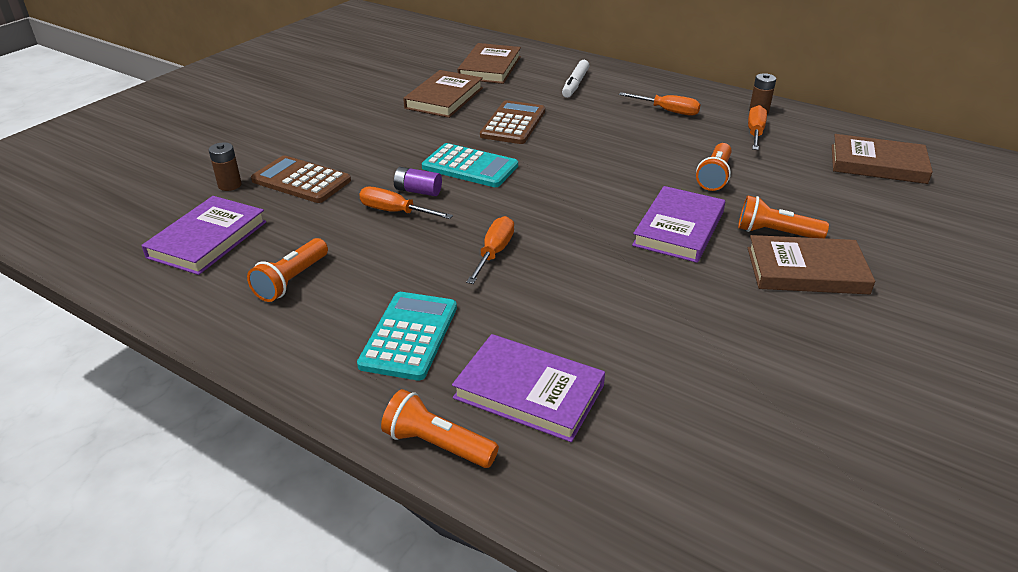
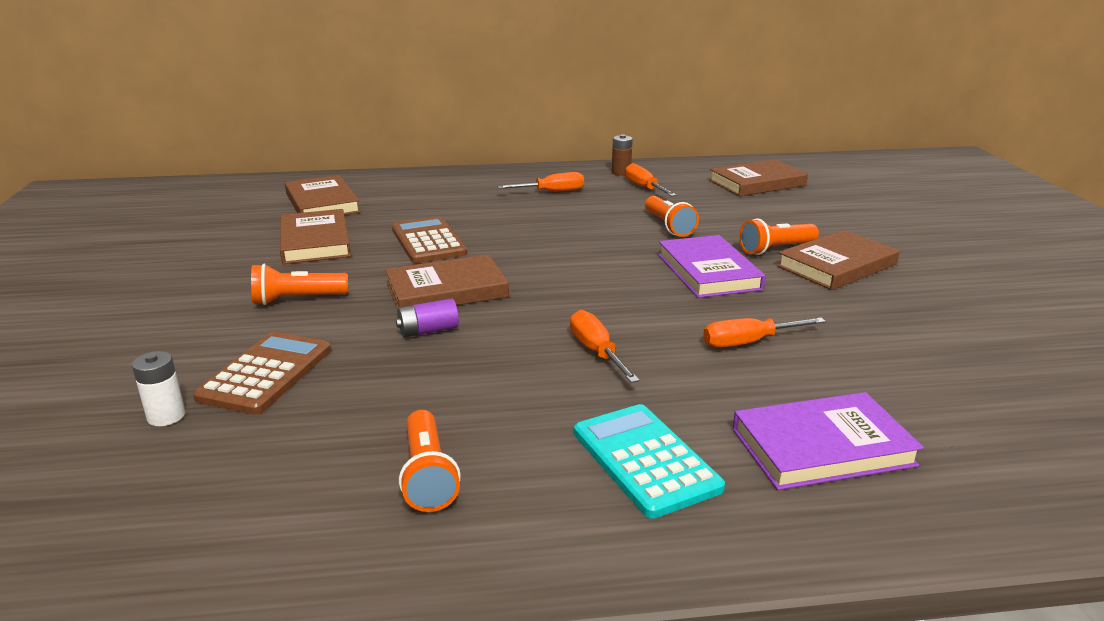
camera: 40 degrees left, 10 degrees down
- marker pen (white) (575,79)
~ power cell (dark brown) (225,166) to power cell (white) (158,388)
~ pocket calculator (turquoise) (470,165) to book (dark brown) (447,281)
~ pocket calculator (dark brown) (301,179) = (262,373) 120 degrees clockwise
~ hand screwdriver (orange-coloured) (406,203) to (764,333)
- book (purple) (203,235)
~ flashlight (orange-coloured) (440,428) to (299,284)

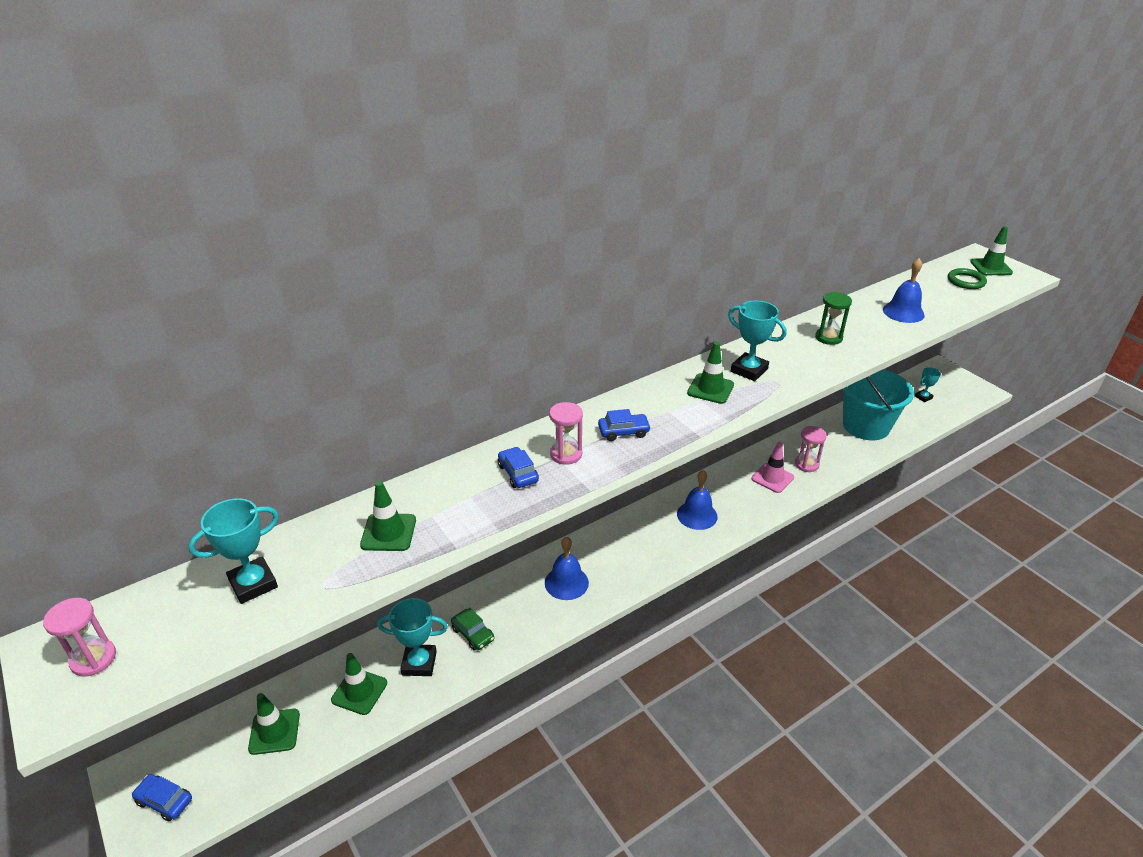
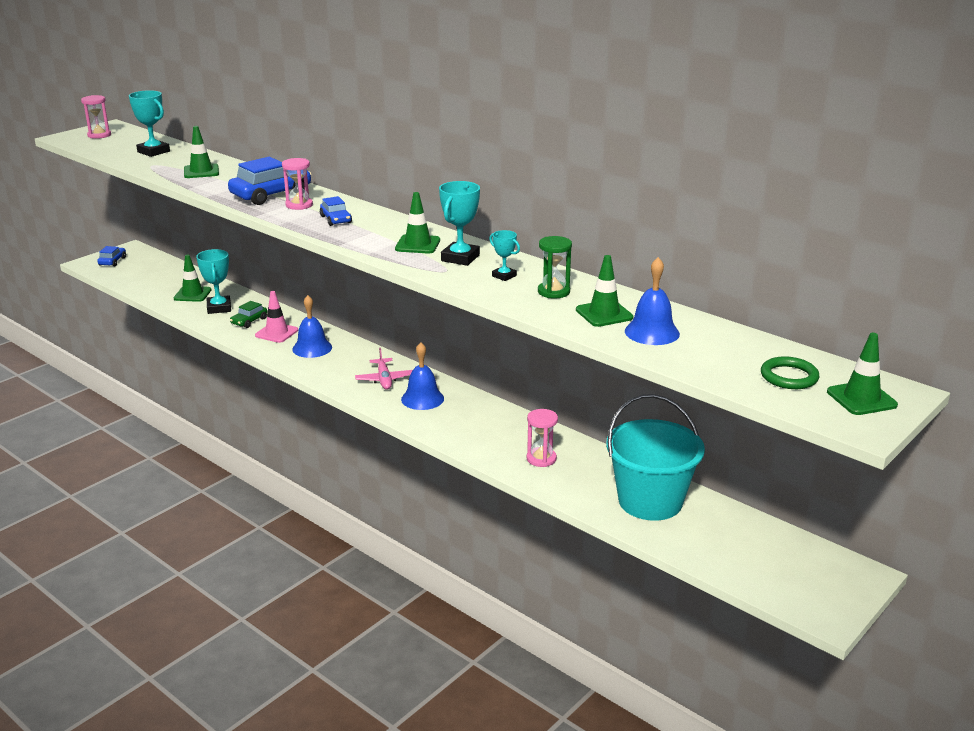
camera: 75 degrees right, 10 degrees down
~ trophy (turquoise) (928,384) to (504,255)
~ traffic cone (pink) (772,467) to (276,317)
~ automobile (blue) (518,467) = (269,181) x1.88
~ traffic cone (emerald) (274,724) to (604,291)
+ aeroplane (pink) (384,369)

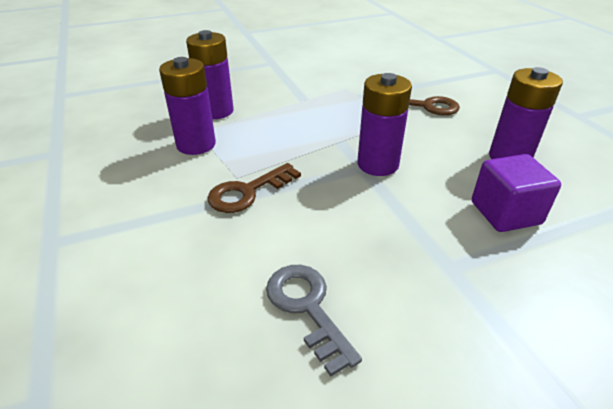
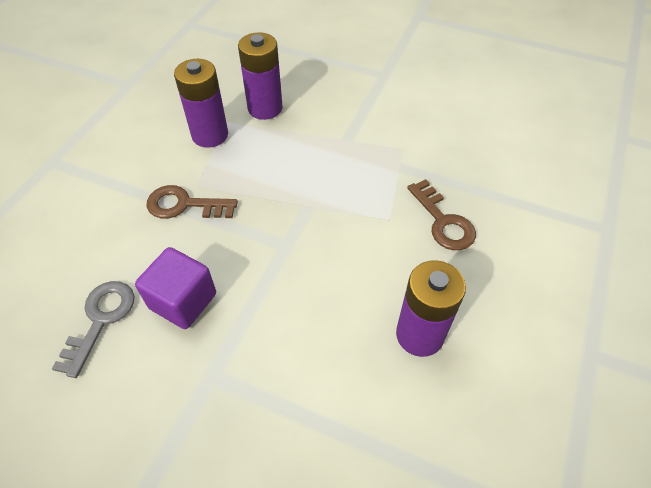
camera: 45 degrees right, 15 degrees up
- power cell (purple) (384,124)
~ cube (purple) (516,193) to (175,288)

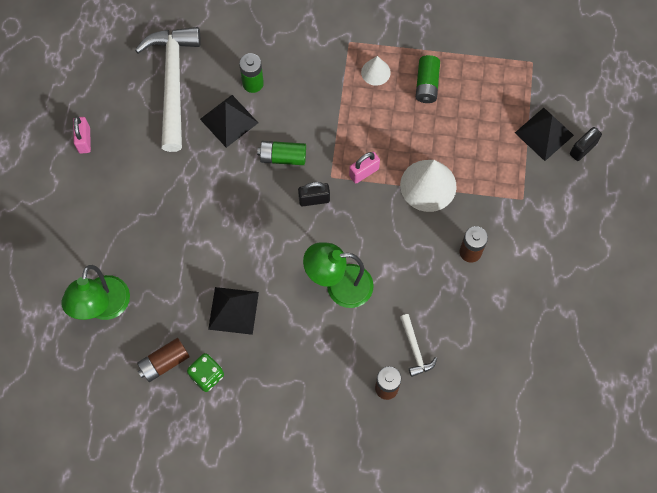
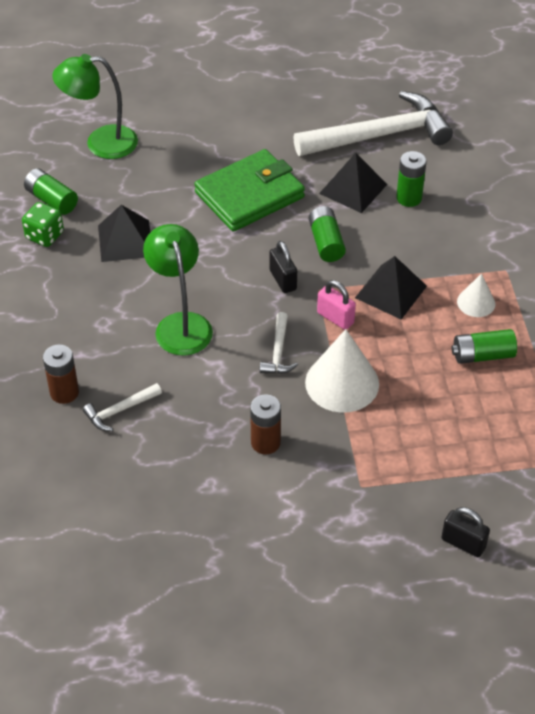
camera: 75 degrees right, 20 degrees down
~ solid pyramid (ebony) (544,134) to (391,288)
- padlock (pink) (82,135)
~ power cell (dark brown) (163,360) to power cell (emerald) (51,191)
+ card wallet (emerald) (249,190)
+ hammer (white) (279,343)

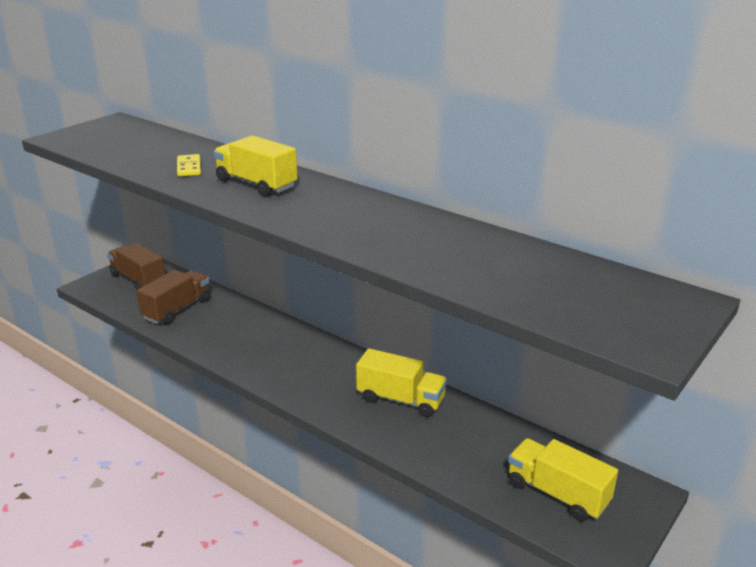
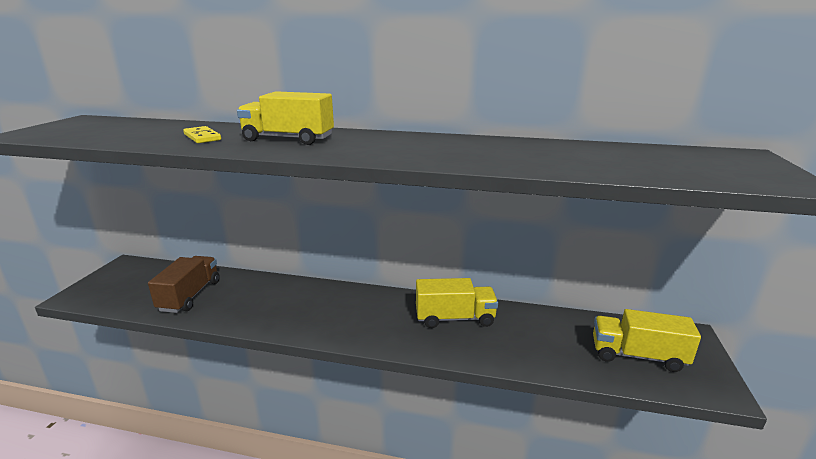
camera: 25 degrees left, 5 degrees down
- toy truck (dark brown) (136,266)

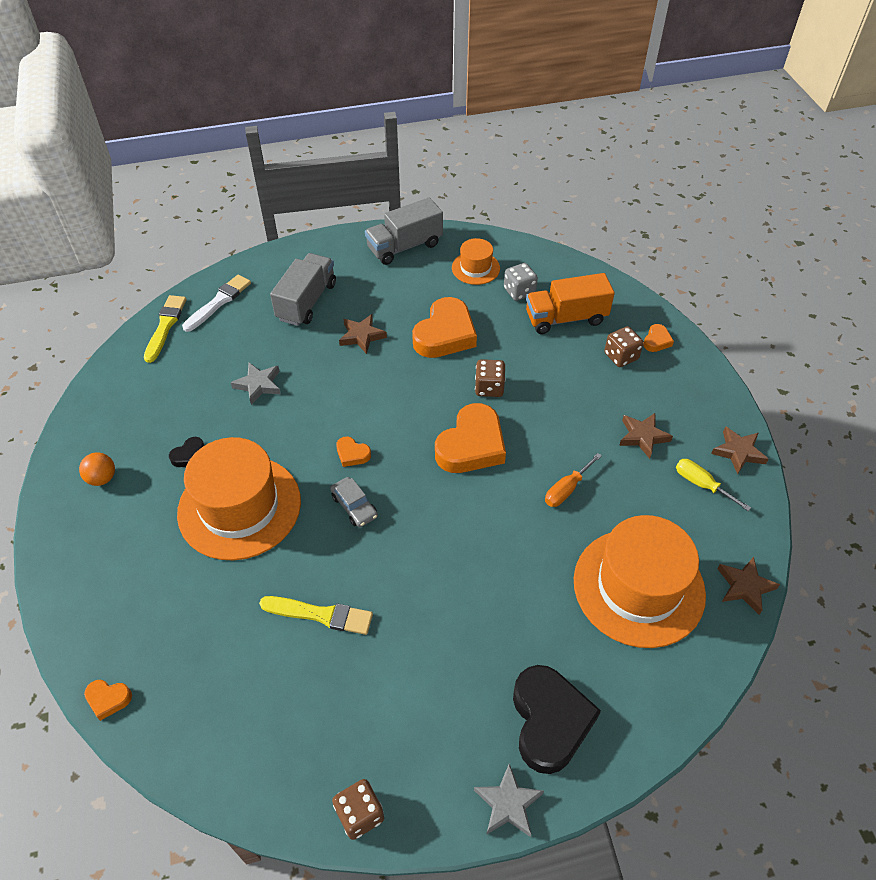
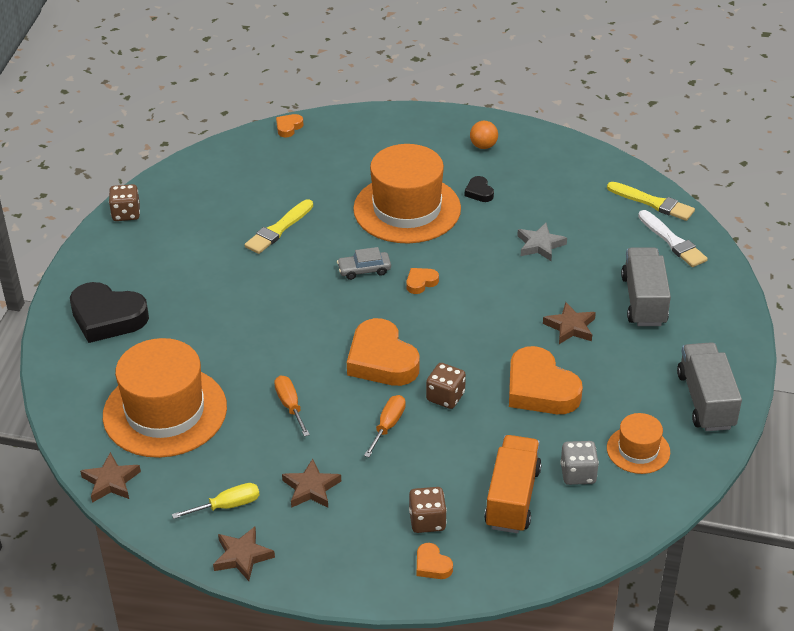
camera: 115 degrees right, 10 degrees down
~ toy truck (gray) (303,289) = (646,287) 135 degrees counterclockwise
- star (gray) (509,800)
+ hand screwdriver (orange-coloured) (385,426)

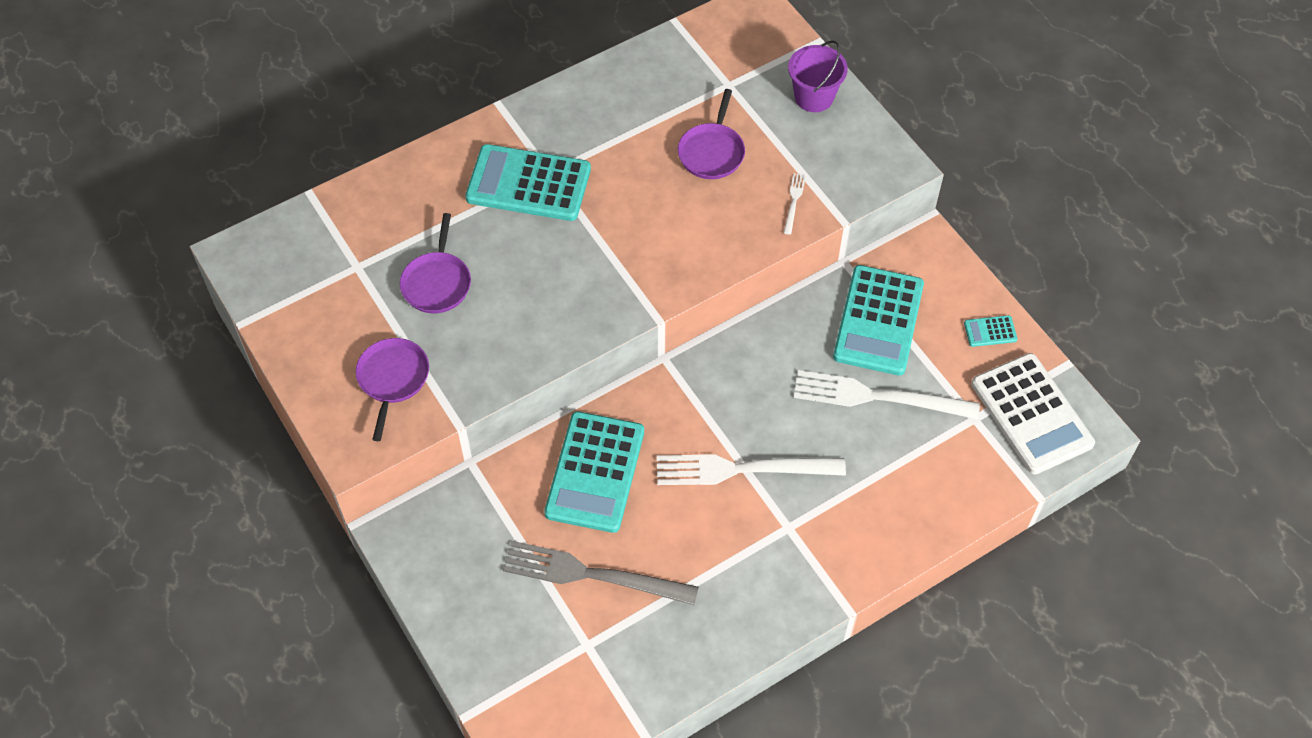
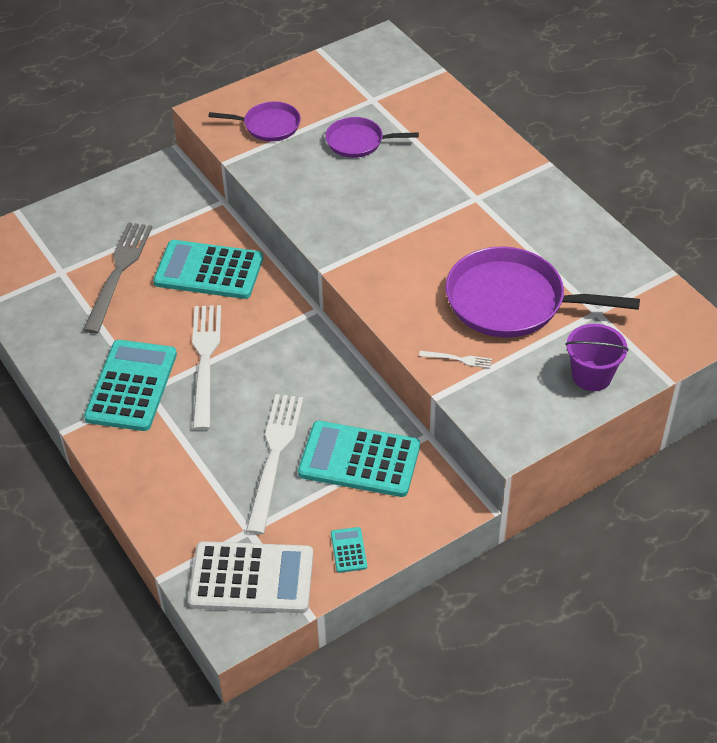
camera: 90 degrees right, 10 degrees down
~ frying pan (purple) (711,134) = (542,292) x1.84
~ pocket calculator (turquoise) (528,182) to (130,385)
~ pocket calculator (white) (1033,414) = (250,577) 150 degrees counterclockwise

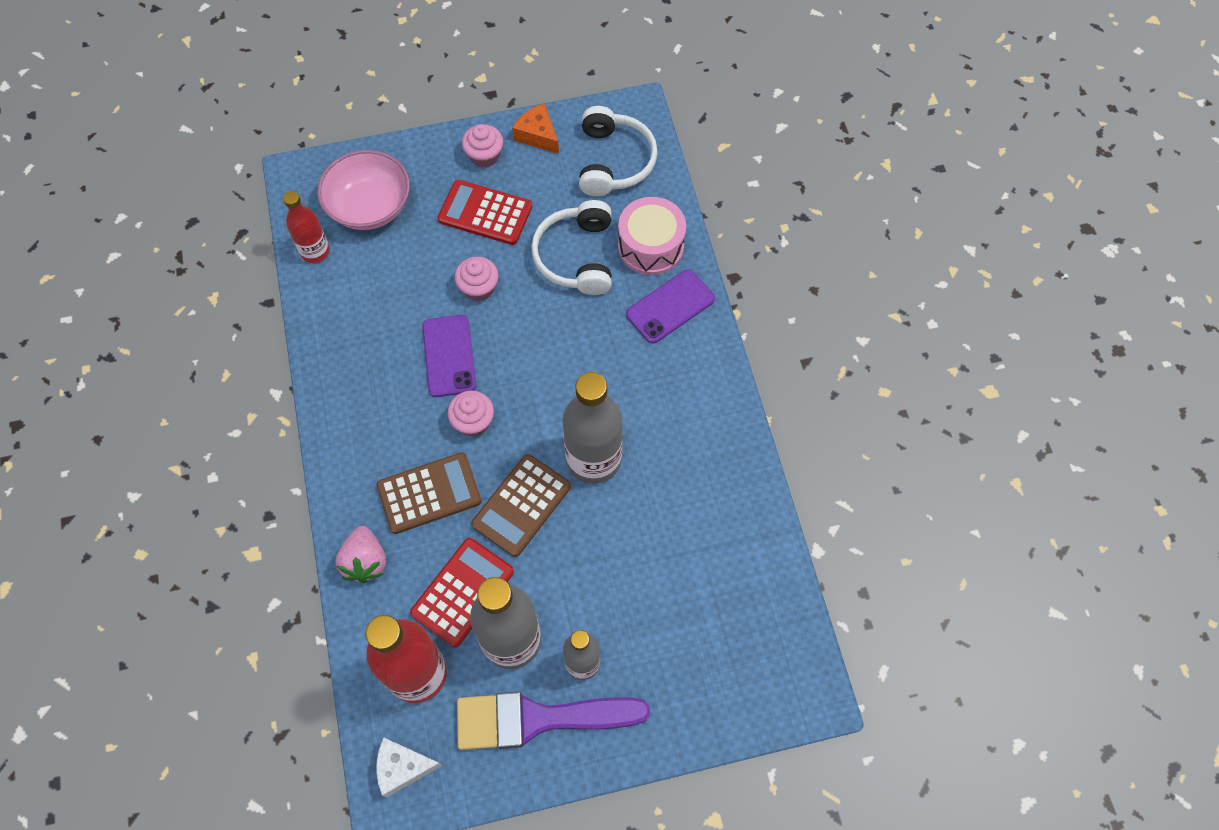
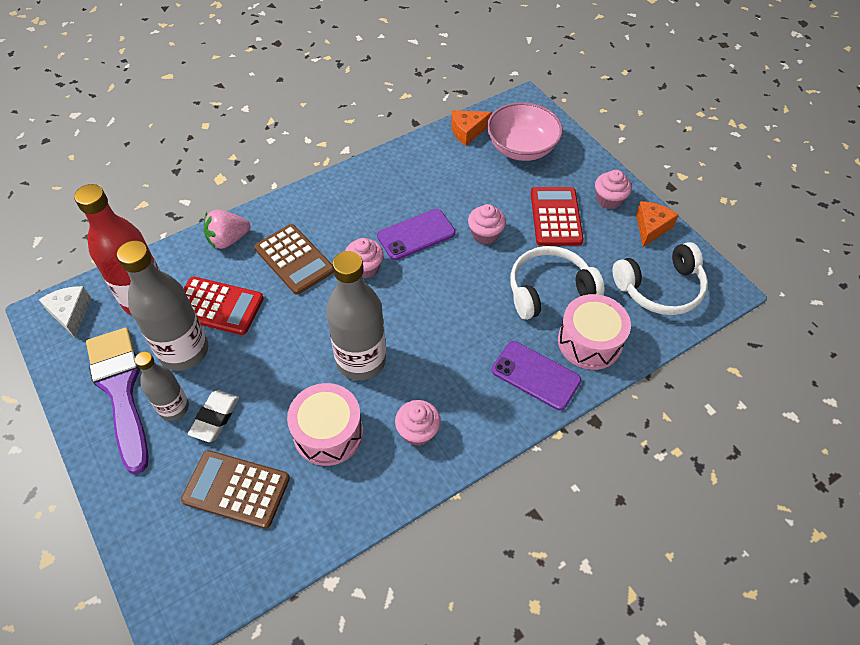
camera: 70 degrees right, 10 degrees down
~ flask (crimson) (306,227) to cheese (orange-coloured) (471,128)
~ pocket calculator (dark brown) (521,505) to (235,489)
+ snare drum (pink) (325,424)
+ eraser (white) (213,416)
+ fairy cake (pink) (418,423)

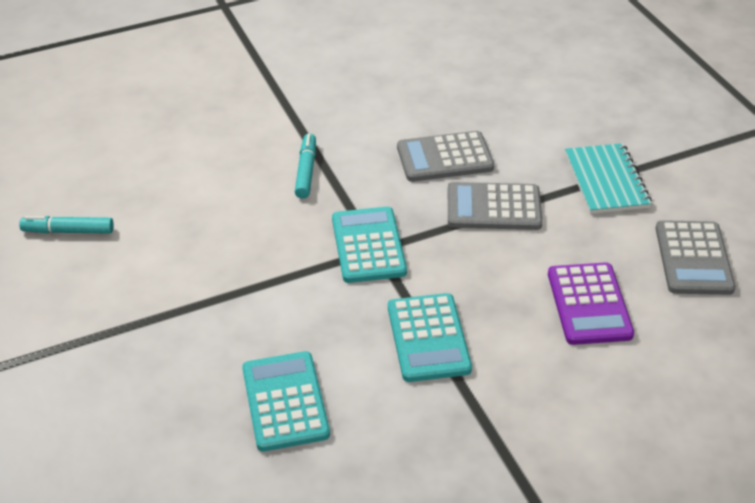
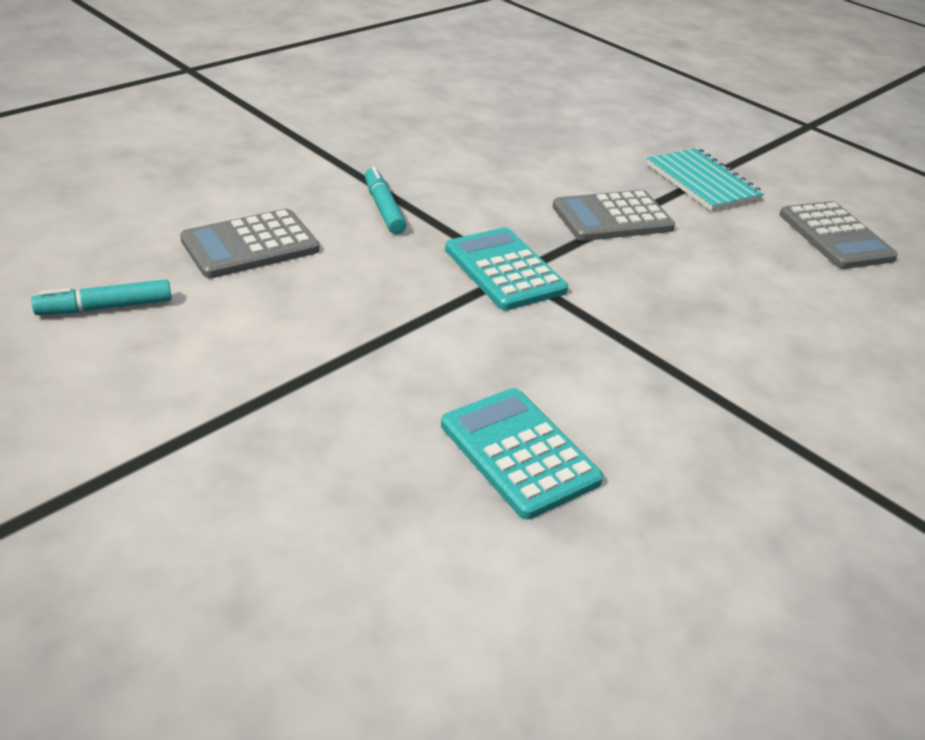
camera: 25 degrees left, 5 degrees down
~ pocket calculator (gray) (445,156) to (249,243)
- pocket calculator (purple) (591,303)
- pocket calculator (turquoise) (430,337)

